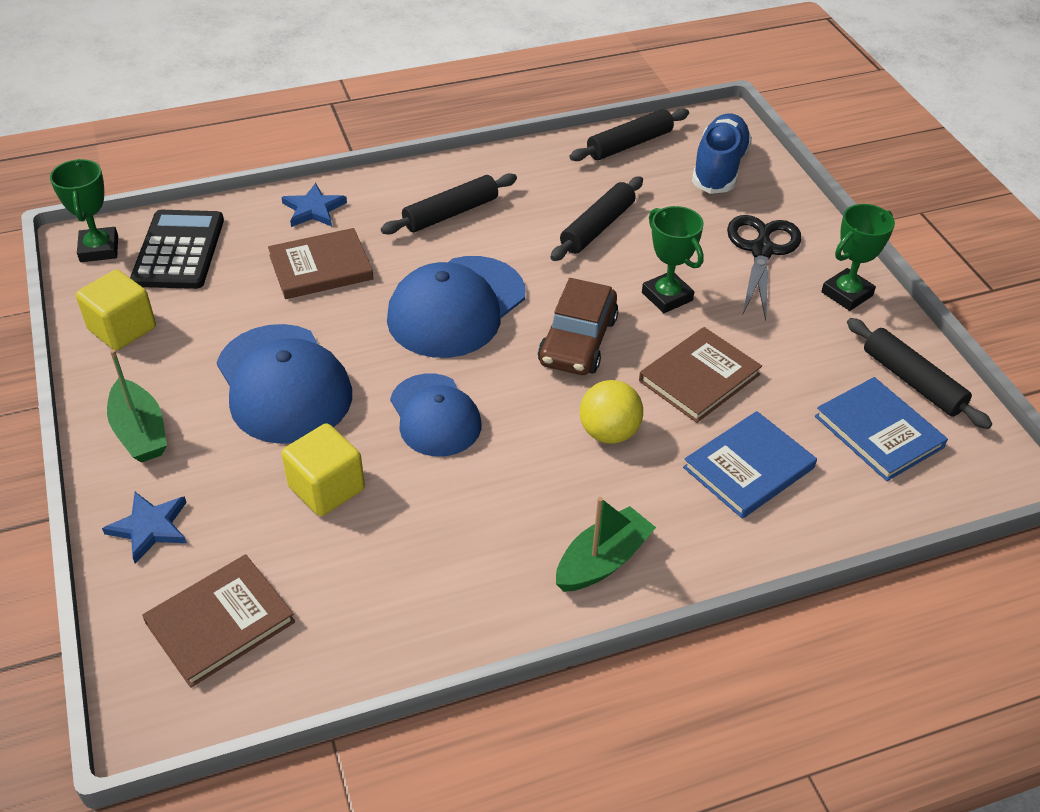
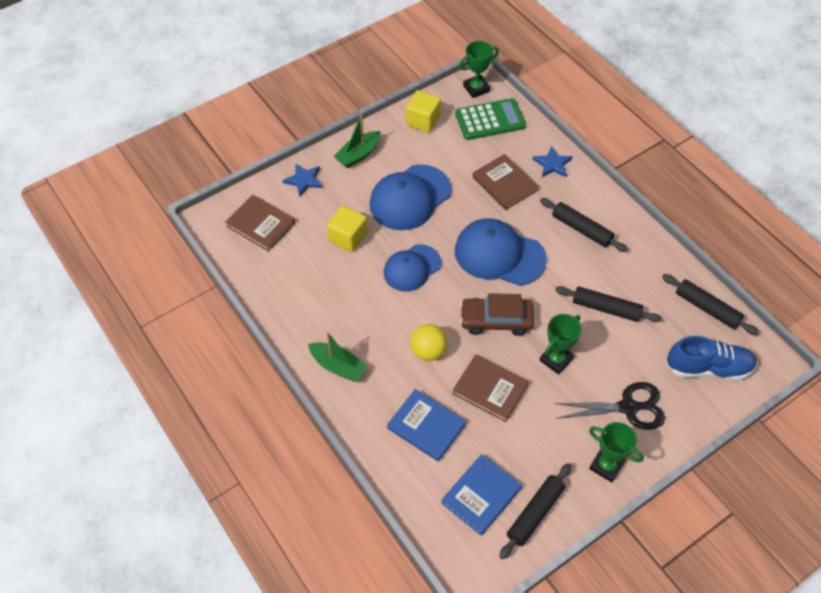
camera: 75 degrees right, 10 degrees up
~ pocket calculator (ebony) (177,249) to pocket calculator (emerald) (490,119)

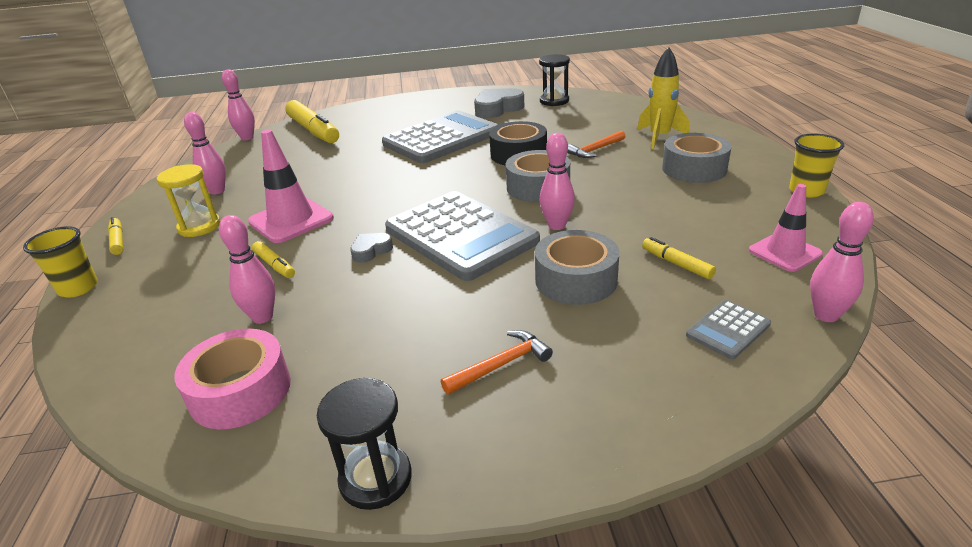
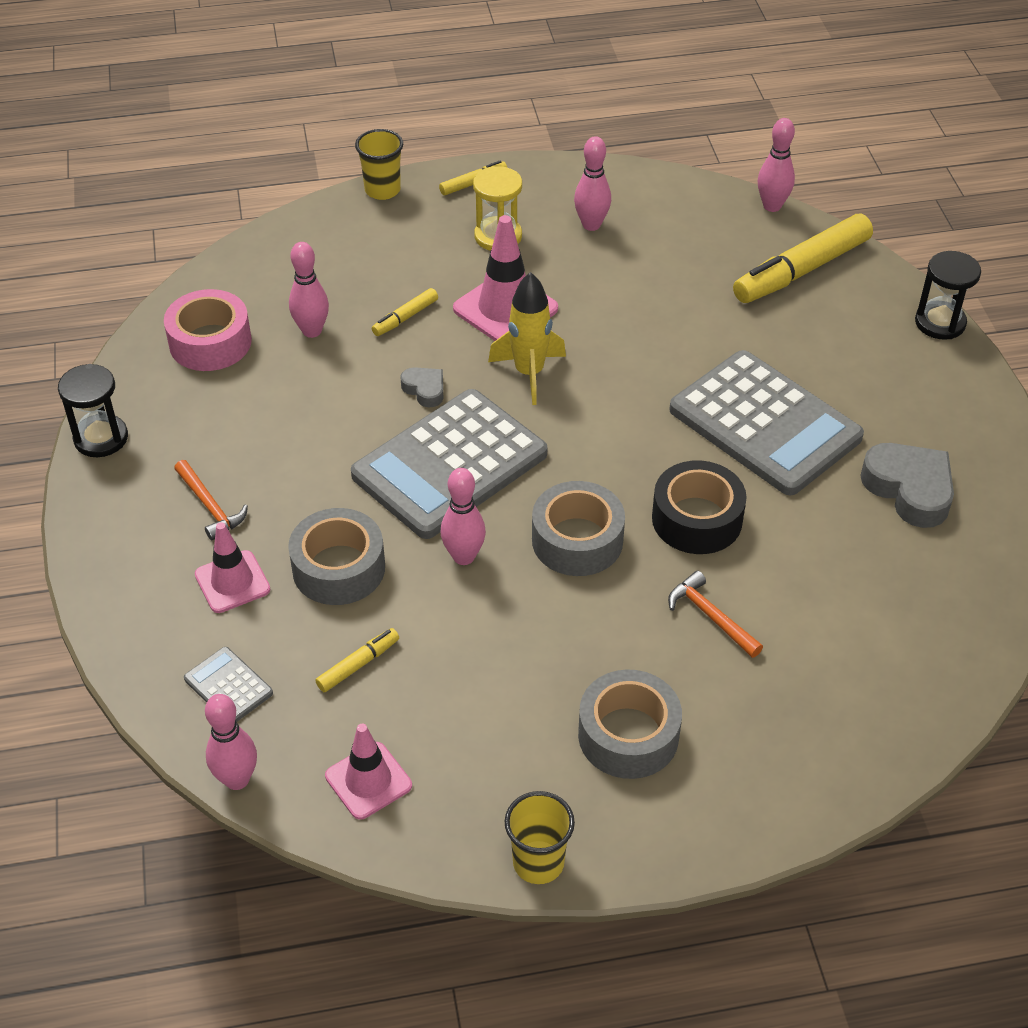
camera: 85 degrees right, 15 degrees up
~ toy rocket (golden) (663,98) to (527,338)
~ sandglass (ebony) (554,80) to (948,295)
+ traffic cone (pink) (232,567)

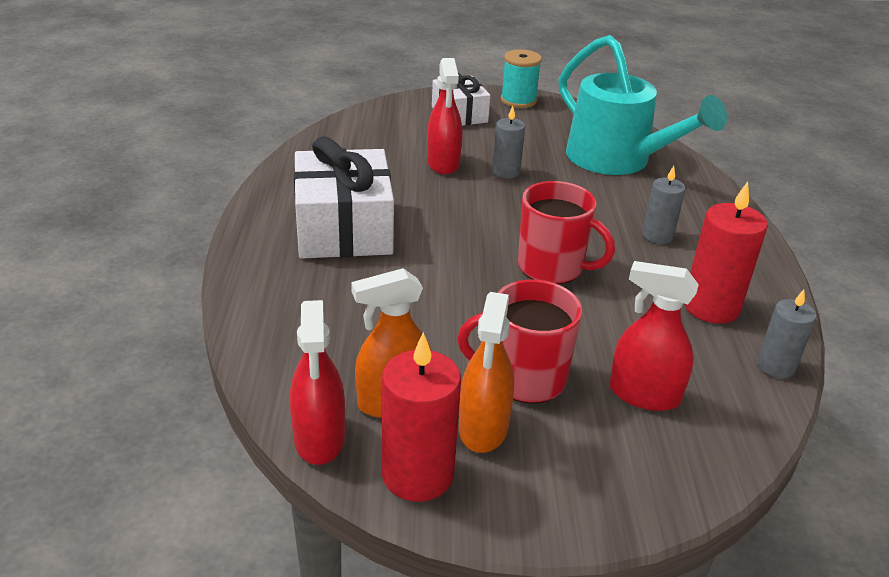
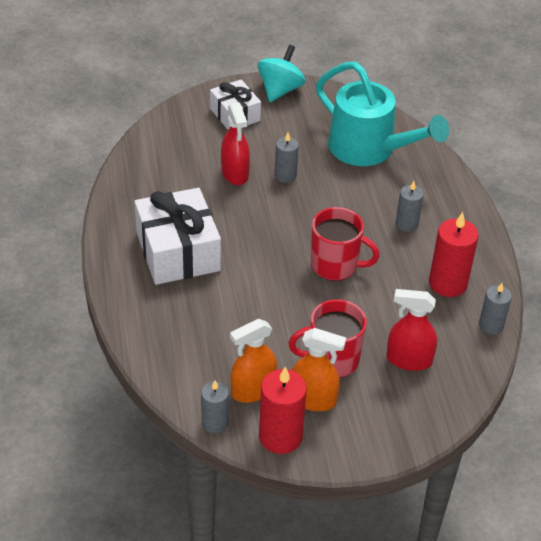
camera: 10 degrees left, 10 degrees up
~ spool (turquoise) (521,78) to toy top (turquoise) (281,73)
~ spray bottle (orange-coloured) (486,372) = (319,369) 75 degrees counterclockwise
~ spray bottle (crimson) (317,382) to wax candle (gray) (215,407)

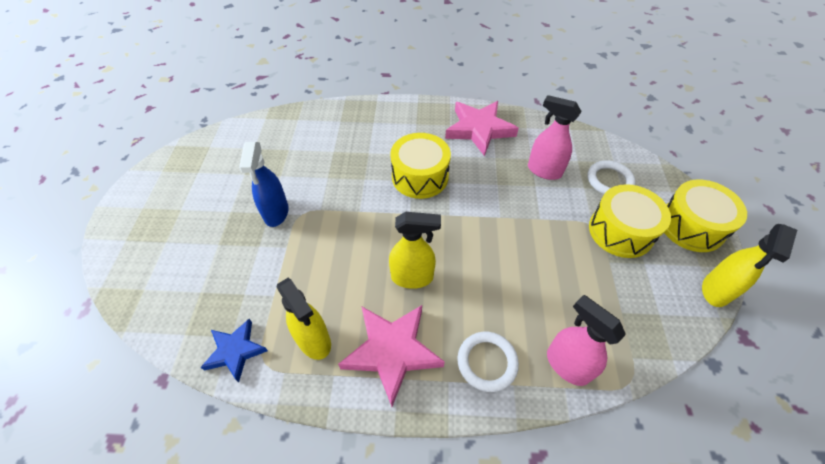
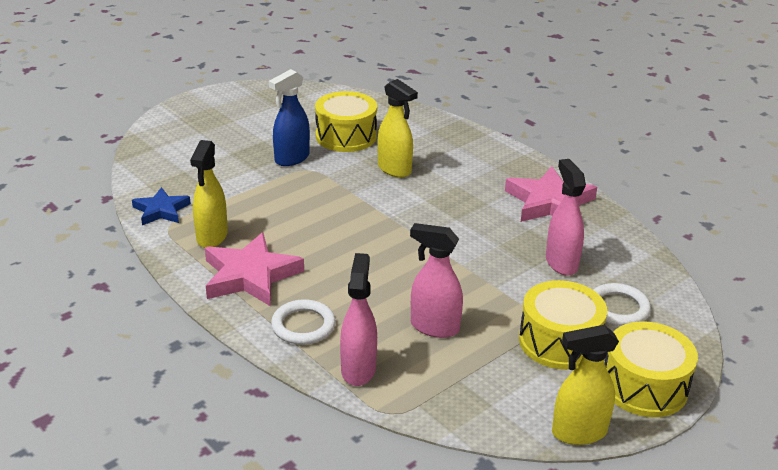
camera: 45 degrees right, 20 degrees down
~ snare drum (golden) (420,166) to (346,121)
~ spray bottle (golden) (415,250) to (397,128)
+ spray bottle (pink) (436,280)

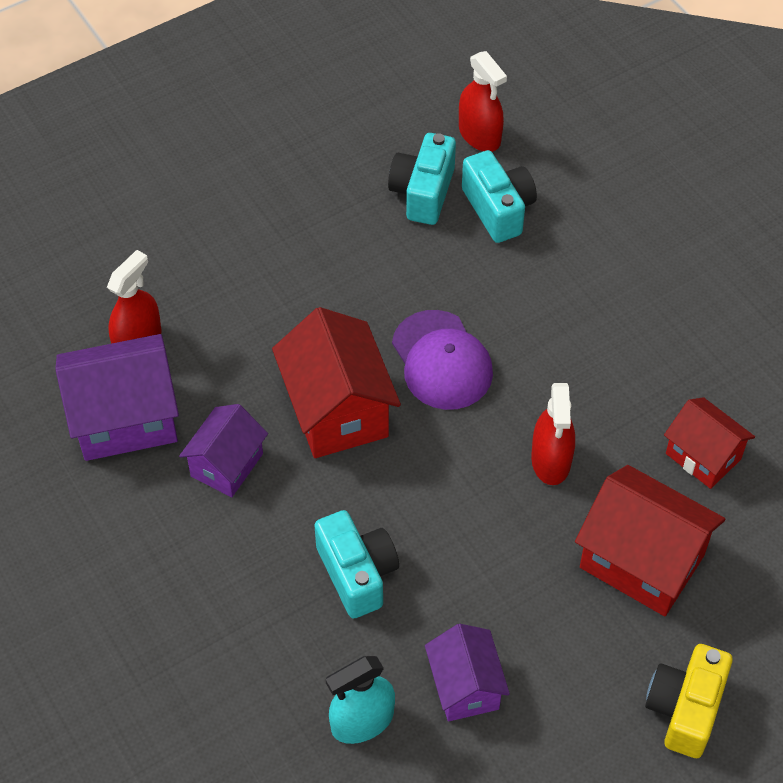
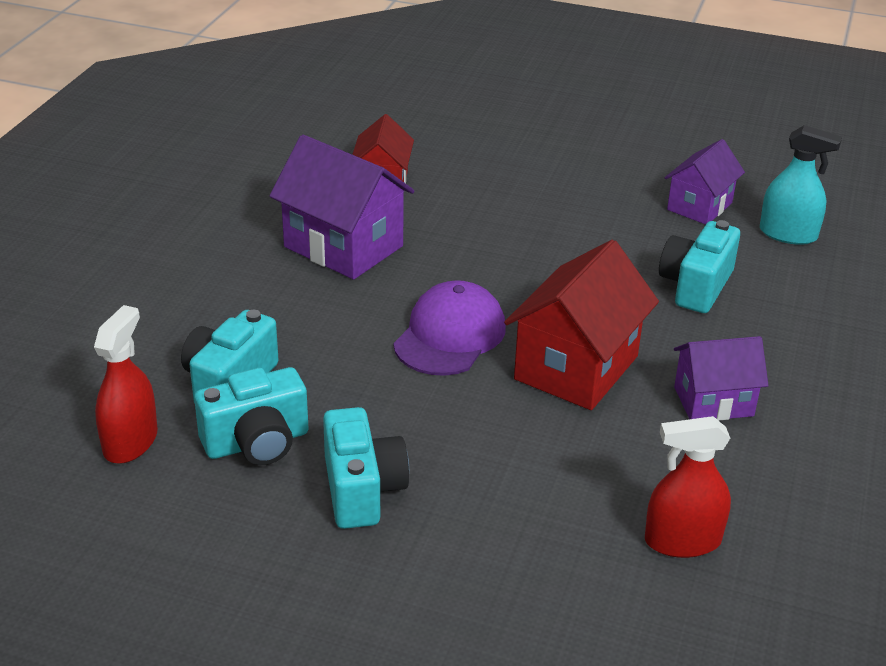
camera: 130 degrees left, 20 degrees down
~ toy house (purple) (117,397) to (342,207)
- spray bottle (crimson) (553,434)
- toy house (crimson) (650,540)
- camera (golden) (689,701)
+ camera (turquoise) (366,468)

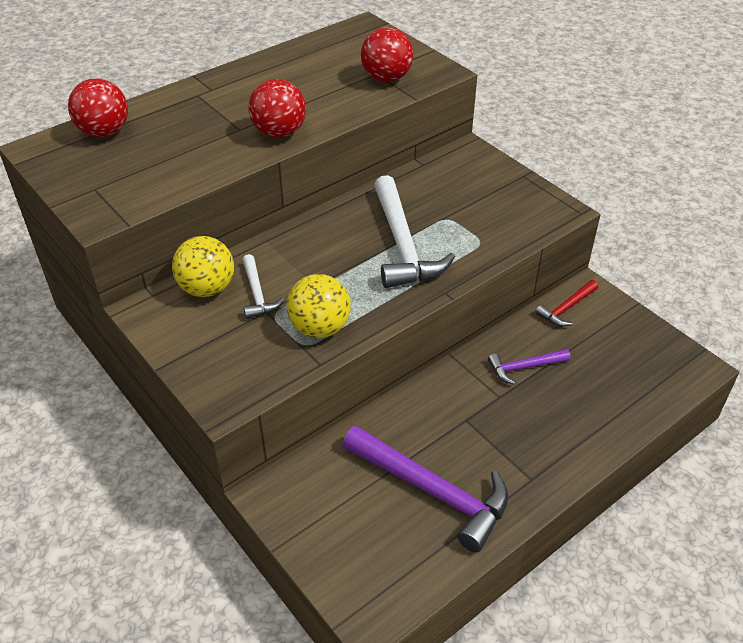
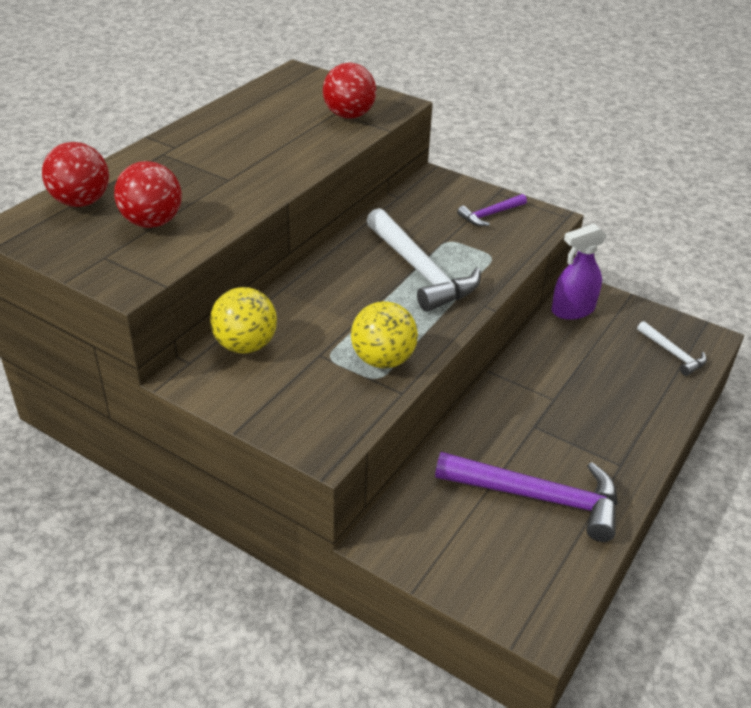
camera: 20 degrees left, 5 degrees down
~ play ball (crimson) (277,108) to (148,194)
~ hammer (white) (263,286) to (672,348)
~ hammer (crimson) (566,303) to spray bottle (purple) (579,272)
~ hammer (purple) (529,367) to (492,210)

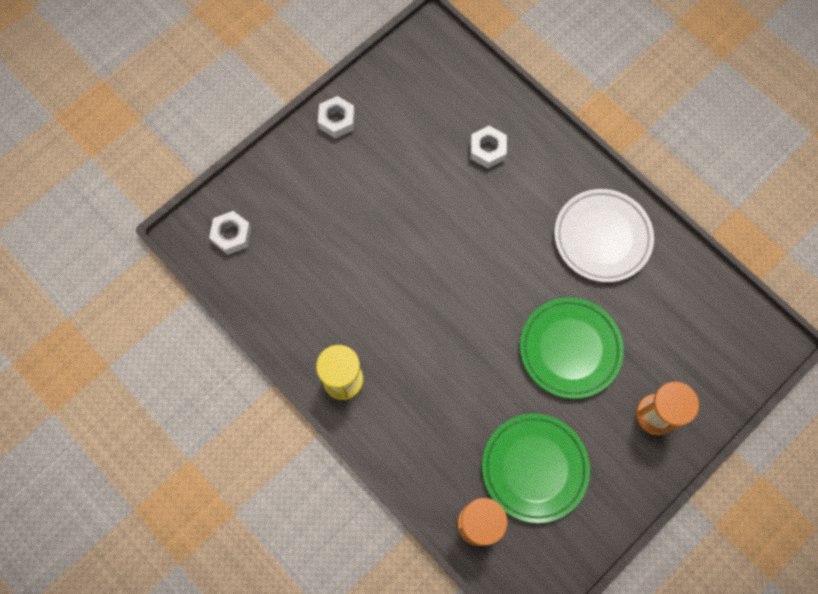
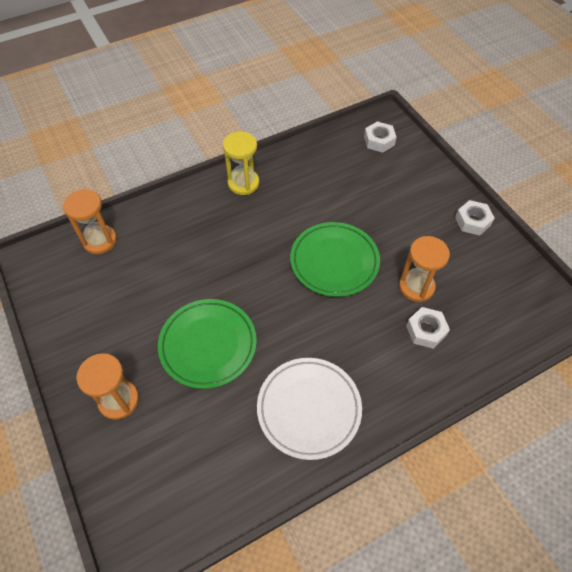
camera: 105 degrees right, 15 degrees down
~ flat dish (emerald) (536,468) to (335,259)
+ sandglass (orange-coloured) (424,269)

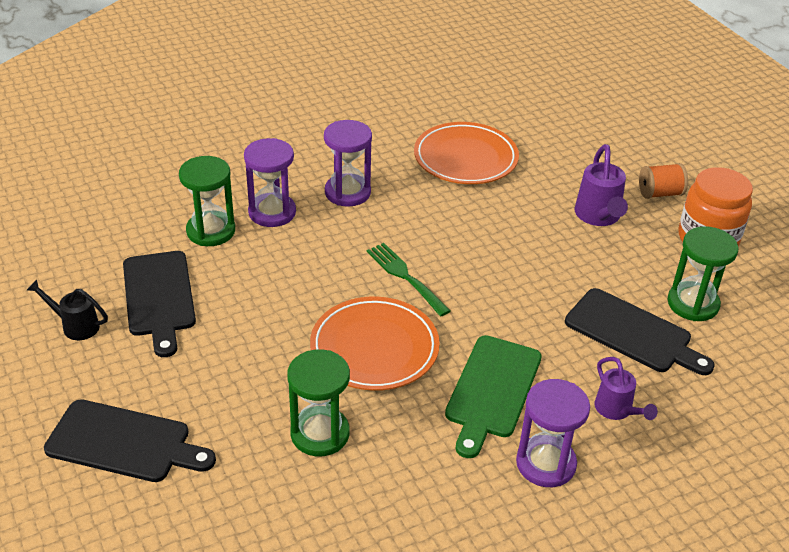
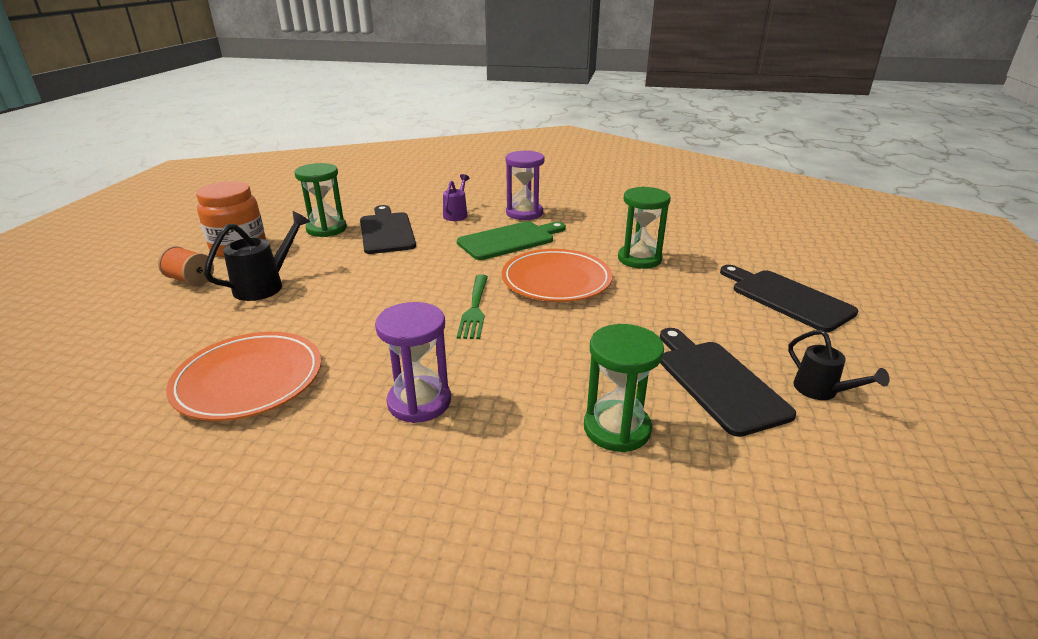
camera: 140 degrees left, 10 degrees down
- sandglass (purple) (270,182)
~ sprinkling can (purple) (601,185) to sprinkling can (ebony) (257,256)
~ chopping board (ebony) (159,304) = (728,382) 45 degrees counterclockwise

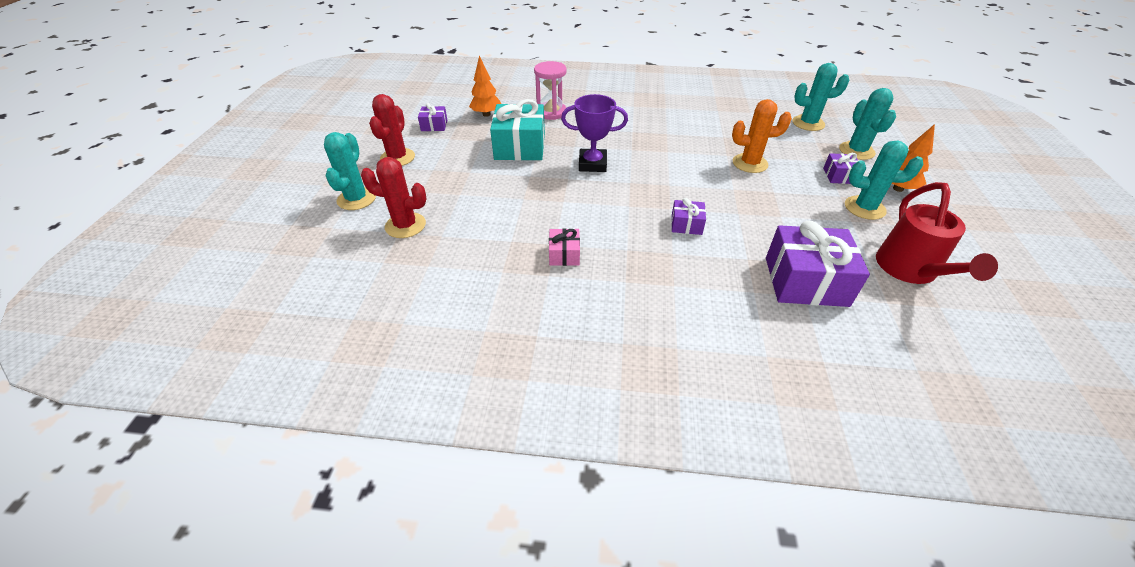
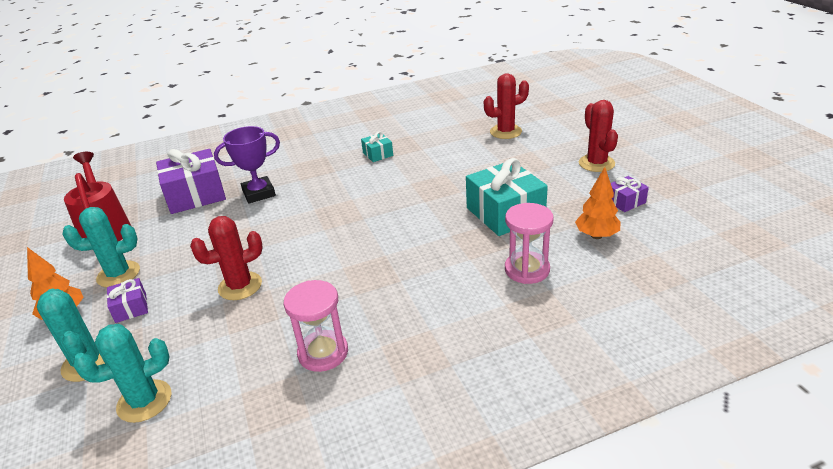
camera: 155 degrees right, 10 degrees down
~ trophy (purple) (594,133) to (247,164)
~ saguaro cactus (orange-coloured) (762,136) to saguaro cactus (crimson) (226,258)
- saguaro cactus (turquoise) (350,171)
- wrapped gift (purple) (688,216)
~ wrapped gift (pink) (564,247) to wrapped gift (turquoise) (377,146)
+ sandglass (pink) (316,326)

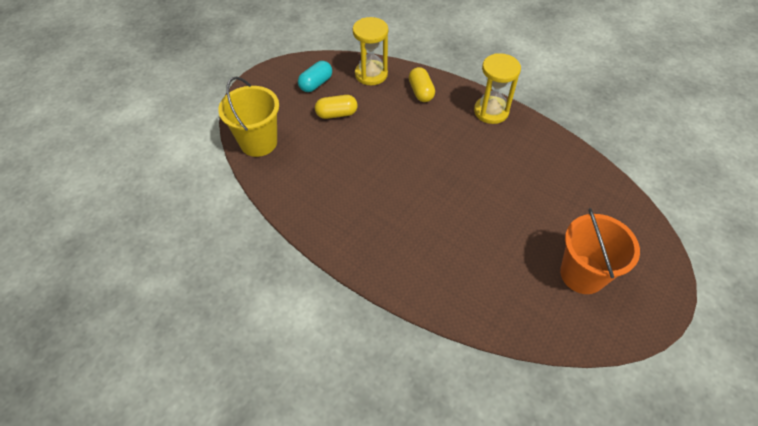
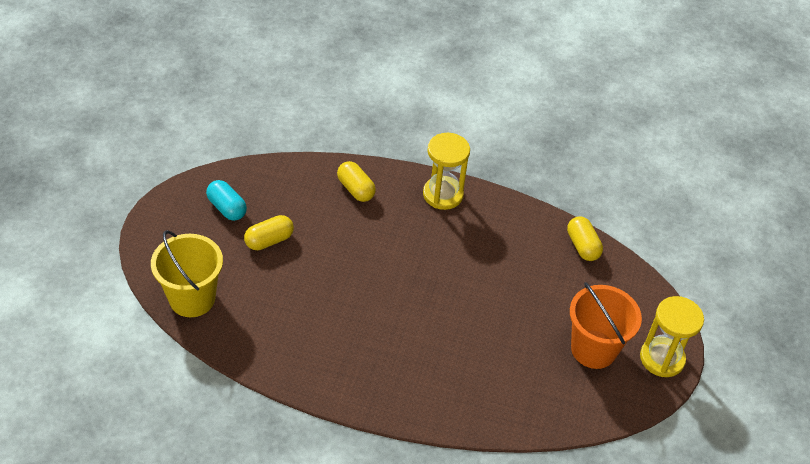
camera: 25 degrees left, 5 degrees down
~ sandglass (golden) (370,51) to (672,336)
~ pill shape (turquoise) (315,76) = (226,200) 60 degrees counterclockwise
+ pill shape (golden) (585,239)

